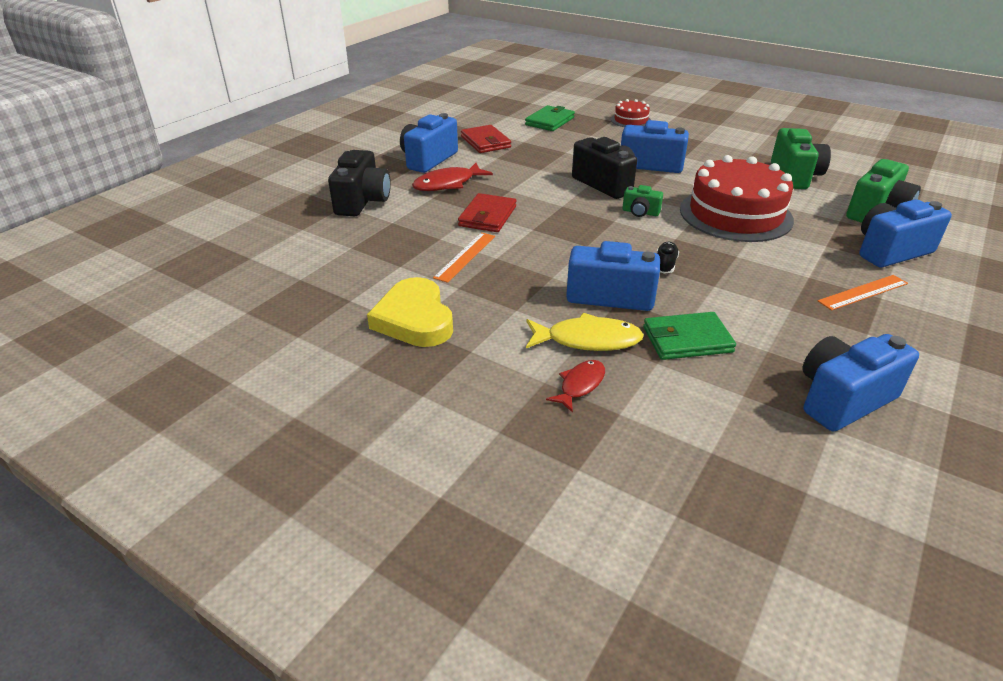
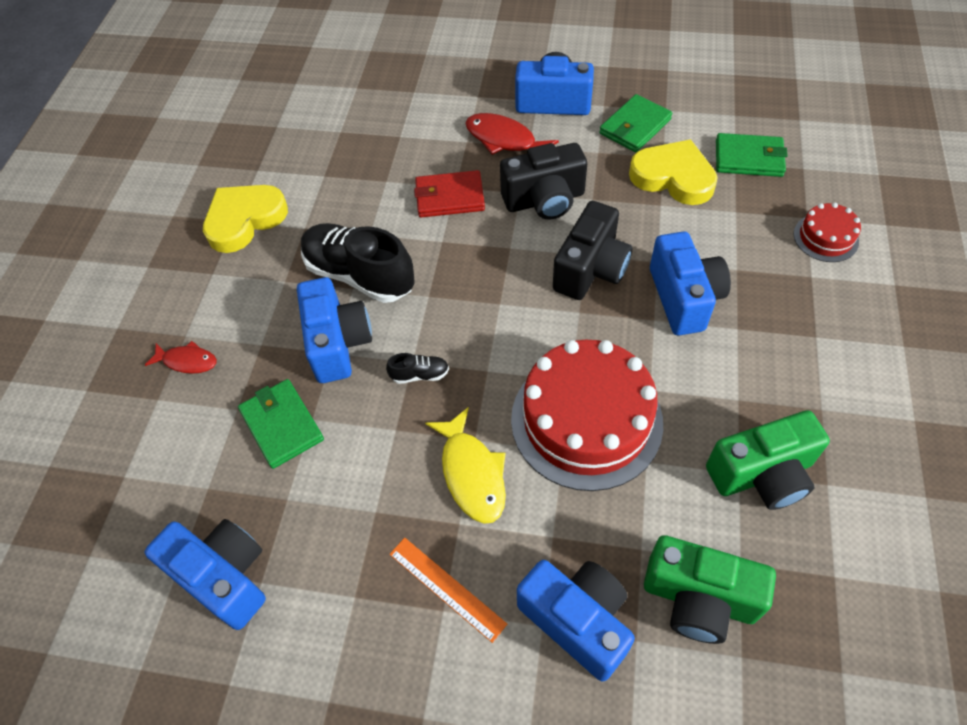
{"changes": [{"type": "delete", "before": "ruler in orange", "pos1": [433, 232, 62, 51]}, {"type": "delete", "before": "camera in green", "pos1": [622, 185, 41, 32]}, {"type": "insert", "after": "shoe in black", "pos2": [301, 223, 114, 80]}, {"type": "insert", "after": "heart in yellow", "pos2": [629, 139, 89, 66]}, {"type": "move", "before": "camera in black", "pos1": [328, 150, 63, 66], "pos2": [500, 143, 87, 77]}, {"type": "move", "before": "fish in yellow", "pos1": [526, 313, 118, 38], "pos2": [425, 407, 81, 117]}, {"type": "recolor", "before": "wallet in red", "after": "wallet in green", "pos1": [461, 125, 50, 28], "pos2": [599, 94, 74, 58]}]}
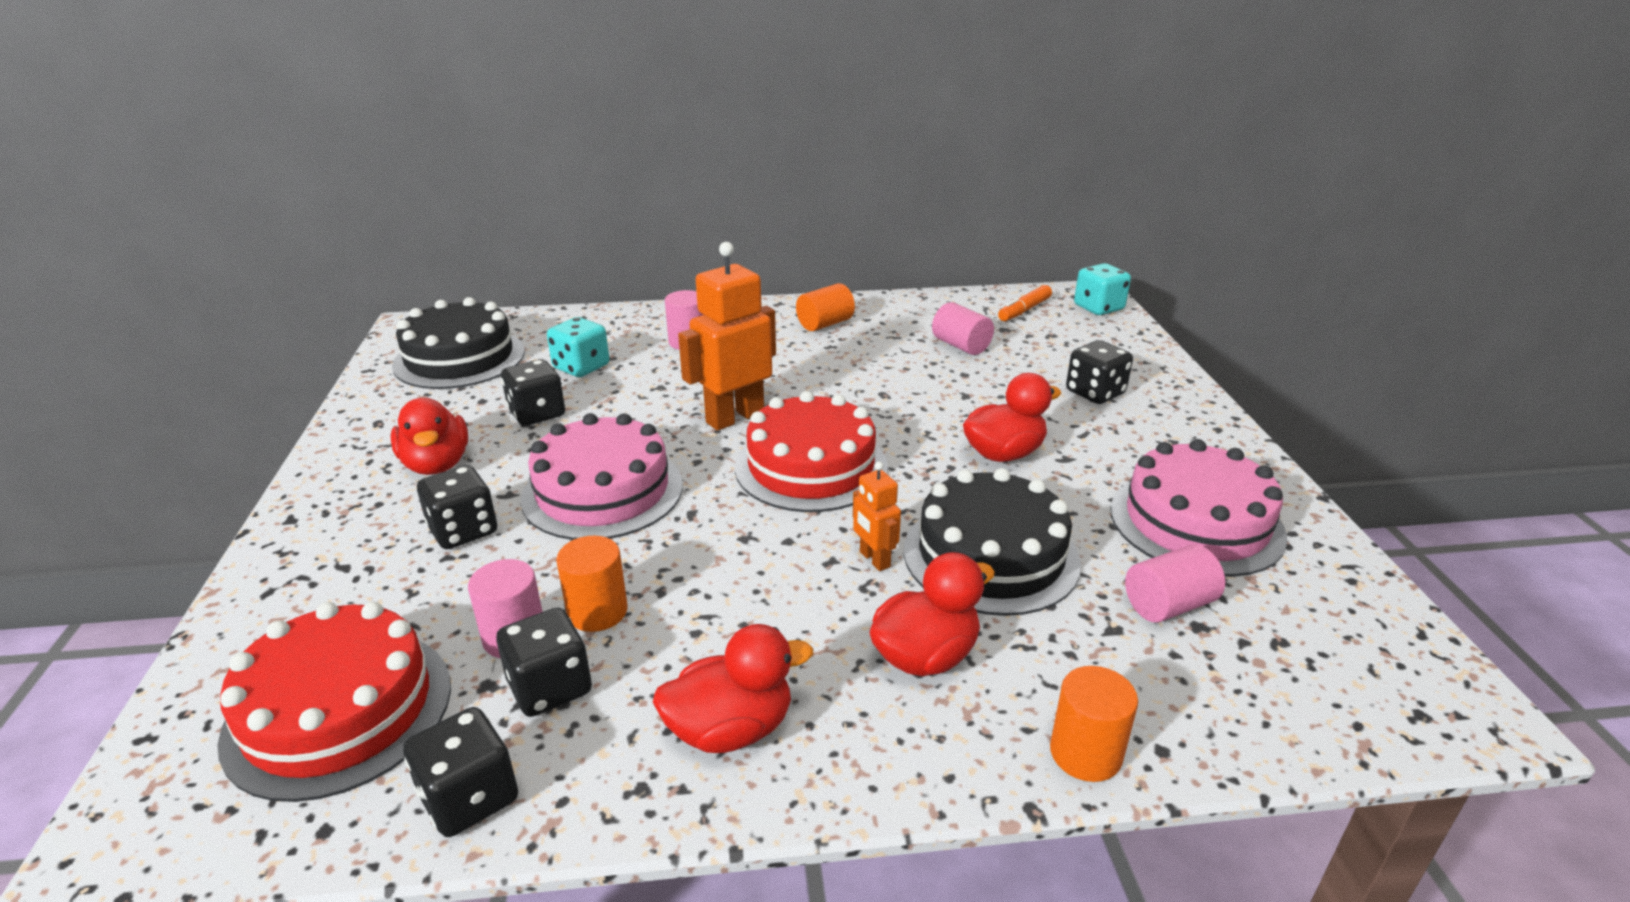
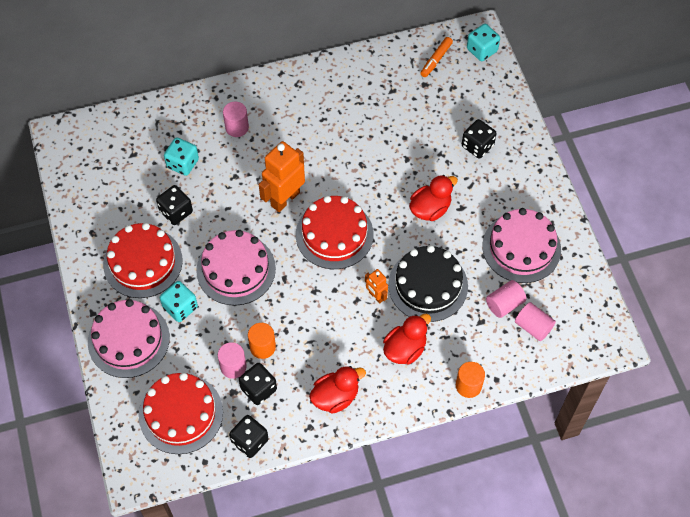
{"changes": [{"type": "delete", "before": "cake in black", "pos1": [392, 297, 133, 92]}, {"type": "delete", "before": "cylinder in orange", "pos1": [796, 283, 59, 48]}, {"type": "insert", "after": "cake in pink", "pos2": [88, 299, 82, 79]}, {"type": "move", "before": "cylinder in pink", "pos1": [932, 302, 62, 53], "pos2": [515, 302, 41, 39]}, {"type": "replace", "before": "duck in red", "after": "cake in red", "pos1": [391, 398, 77, 77], "pos2": [103, 223, 80, 75]}, {"type": "recolor", "before": "dice in black", "after": "dice in turquoise", "pos1": [417, 465, 80, 84], "pos2": [160, 281, 38, 41]}]}
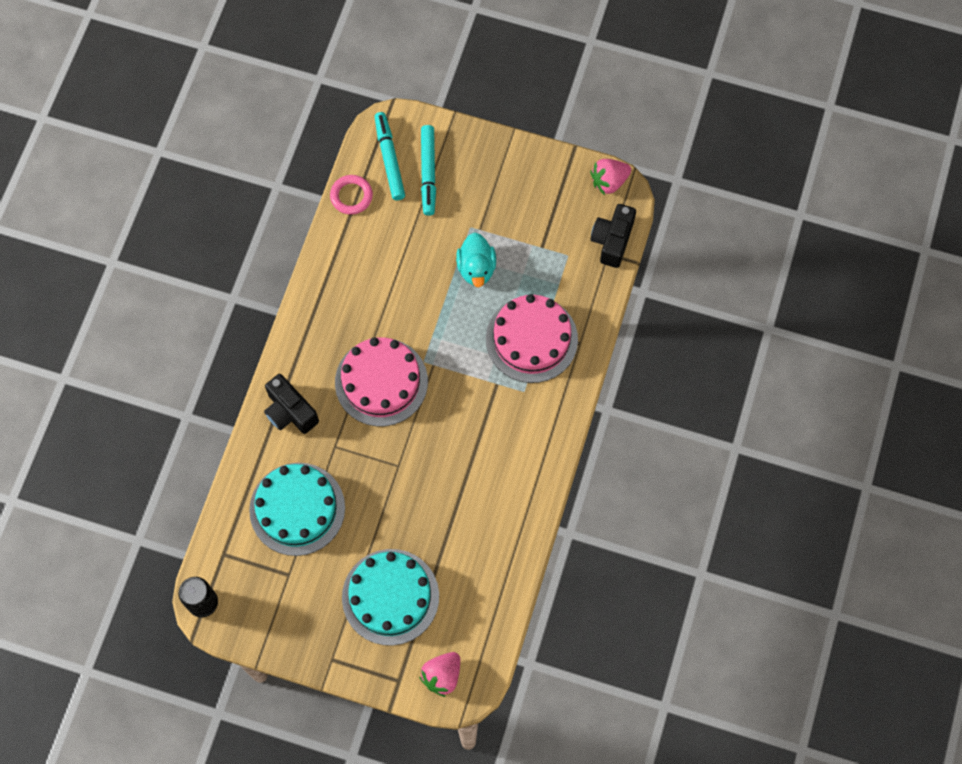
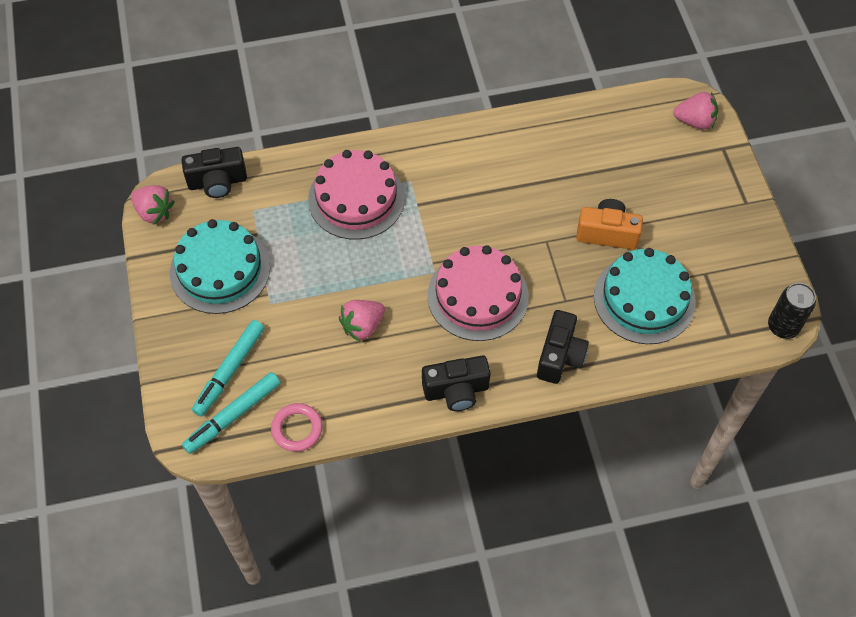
{"changes": [{"type": "delete", "before": "duck in turquoise", "pos1": [456, 232, 40, 55]}, {"type": "insert", "after": "strawberry in pink", "pos2": [339, 300, 46, 41]}, {"type": "insert", "after": "camera in black", "pos2": [422, 355, 69, 56]}, {"type": "insert", "after": "camera in orange", "pos2": [576, 199, 67, 51]}, {"type": "move", "before": "cake in turquoise", "pos1": [342, 549, 97, 97], "pos2": [170, 219, 100, 95]}, {"type": "rotate", "before": "marker in turquoise", "pos1": [421, 125, 15, 91], "pos2": [192, 320, 72, 97], "turn": 150}]}
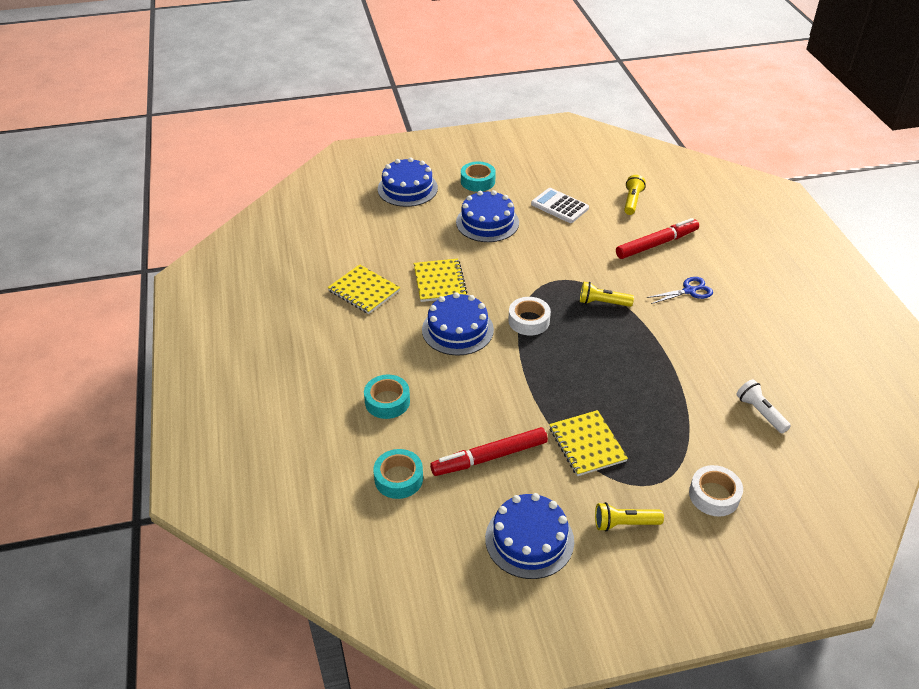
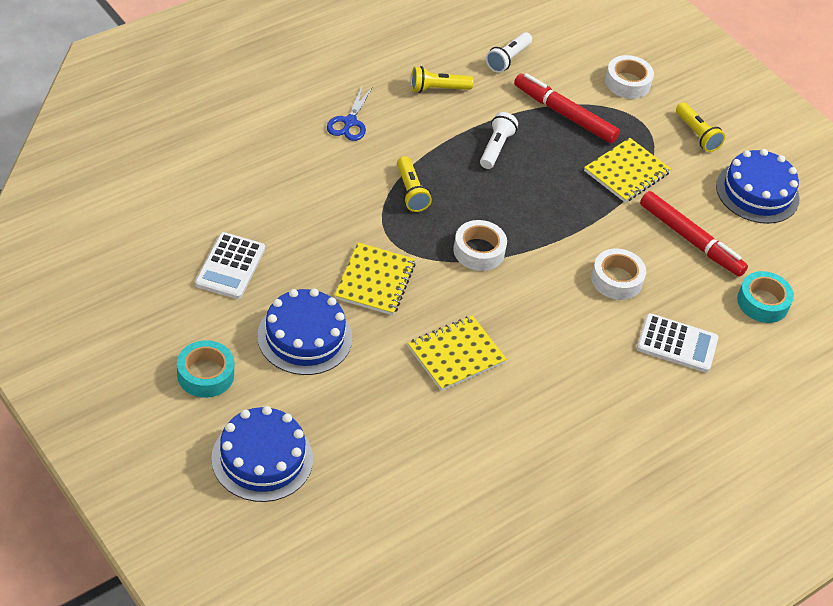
{"changes": [{"type": "delete", "before": "cake in blue", "pos1": [422, 292, 72, 64]}, {"type": "insert", "after": "flashlight in white", "pos2": [480, 112, 38, 57]}, {"type": "insert", "after": "tape in white", "pos2": [591, 249, 55, 51]}, {"type": "move", "before": "notebook in yellow", "pos1": [328, 264, 72, 50], "pos2": [334, 243, 82, 72]}, {"type": "move", "before": "marker in red", "pos1": [616, 218, 83, 41], "pos2": [514, 73, 106, 70]}, {"type": "move", "before": "flashlight in yellow", "pos1": [624, 175, 22, 40], "pos2": [411, 66, 62, 27]}, {"type": "replace", "before": "tape in turquoise", "after": "calculator in white", "pos1": [364, 374, 46, 45], "pos2": [637, 313, 81, 59]}, {"type": "rotate", "before": "scissors in blue", "pos1": [647, 277, 66, 27], "pos2": [327, 86, 45, 55], "turn": -120}]}
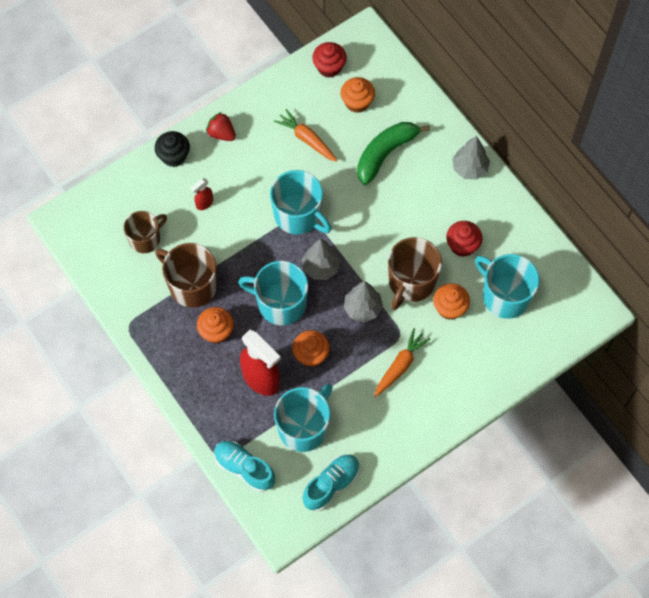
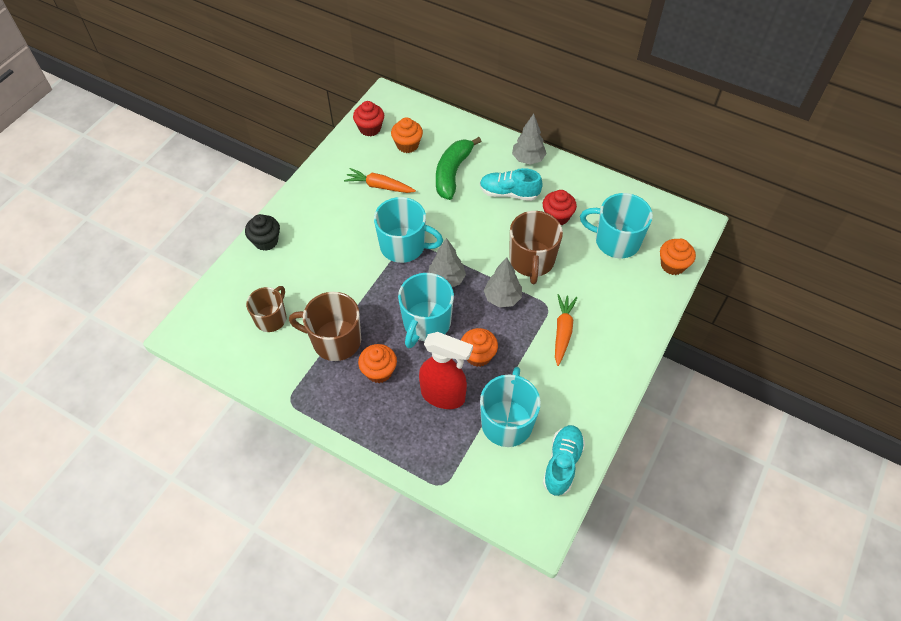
{"changes": [{"type": "delete", "before": "spray bottle in red", "pos1": [191, 178, 22, 32]}, {"type": "delete", "before": "strawberry in red", "pos1": [206, 112, 30, 29]}, {"type": "move", "before": "shoe in turquoise", "pos1": [214, 441, 61, 51], "pos2": [480, 168, 63, 33]}, {"type": "move", "before": "cupcake in orange", "pos1": [433, 283, 37, 37], "pos2": [660, 239, 36, 36]}, {"type": "rotate", "before": "mug in turquoise", "pos1": [238, 261, 70, 64], "pos2": [398, 273, 56, 75], "turn": -60}]}
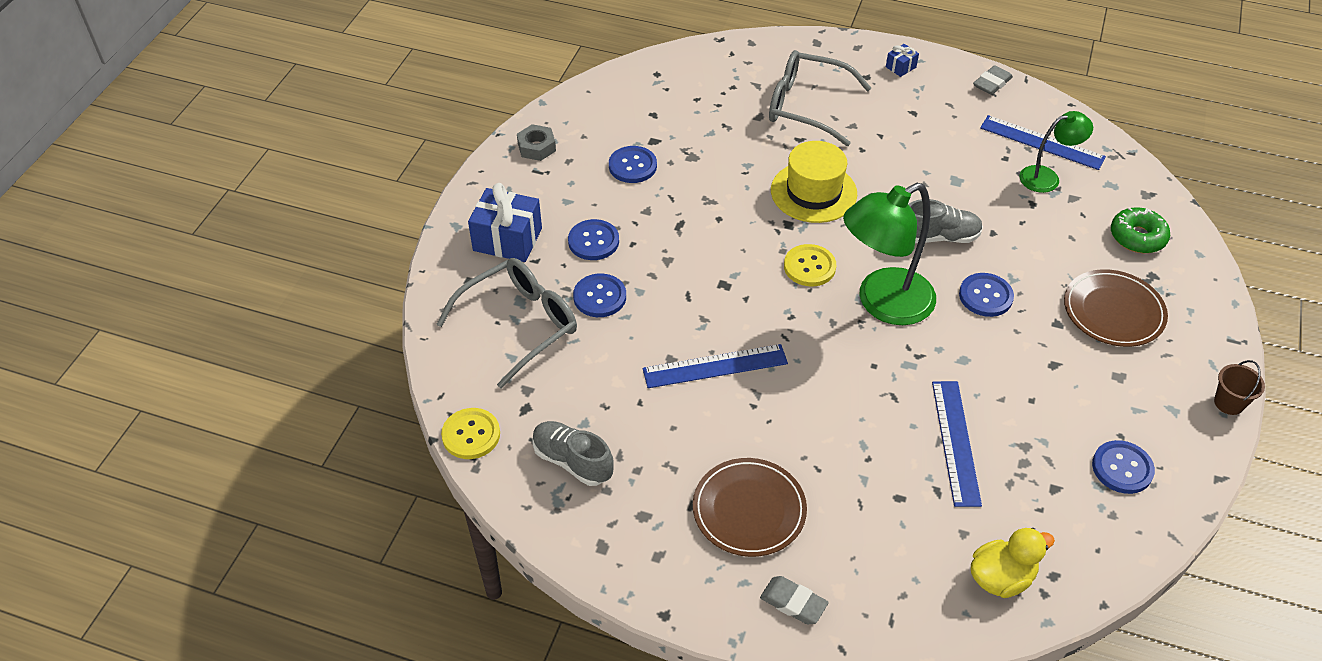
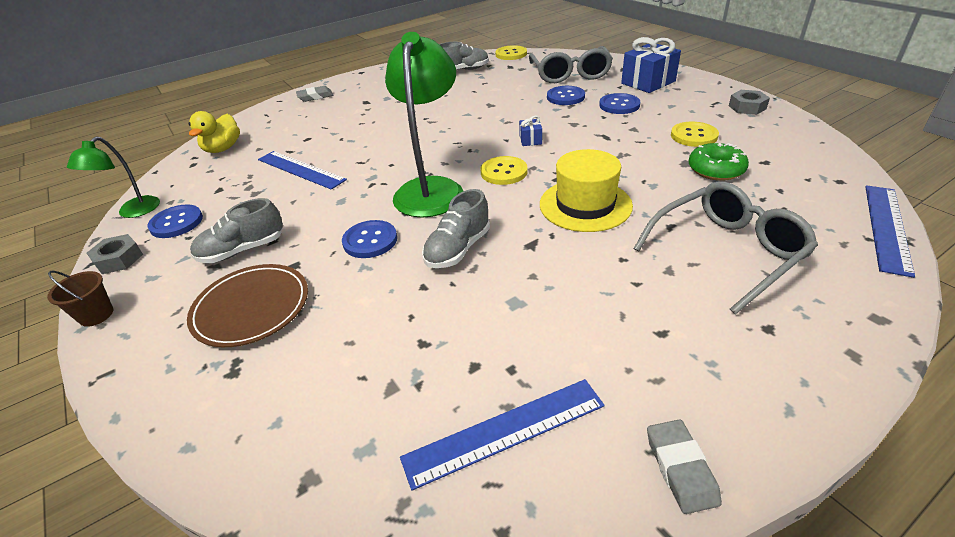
{"changes": [{"type": "delete", "before": "plate in brown", "pos1": [693, 458, 114, 99]}, {"type": "insert", "after": "nut in grey", "pos2": [87, 234, 56, 40]}, {"type": "insert", "after": "shoe in grey", "pos2": [190, 198, 93, 65]}, {"type": "move", "before": "ruler in blue", "pos1": [643, 344, 145, 44], "pos2": [865, 185, 50, 93]}, {"type": "move", "before": "gift in blue", "pos1": [886, 44, 33, 33], "pos2": [519, 116, 23, 30]}, {"type": "move", "before": "lamp in green", "pos1": [1019, 111, 74, 82], "pos2": [67, 136, 93, 82]}, {"type": "move", "before": "donut in green", "pos1": [1111, 207, 59, 46], "pos2": [688, 143, 61, 38]}, {"type": "recolor", "before": "button in blue", "after": "button in yellow", "pos1": [609, 146, 48, 37], "pos2": [671, 122, 48, 25]}]}
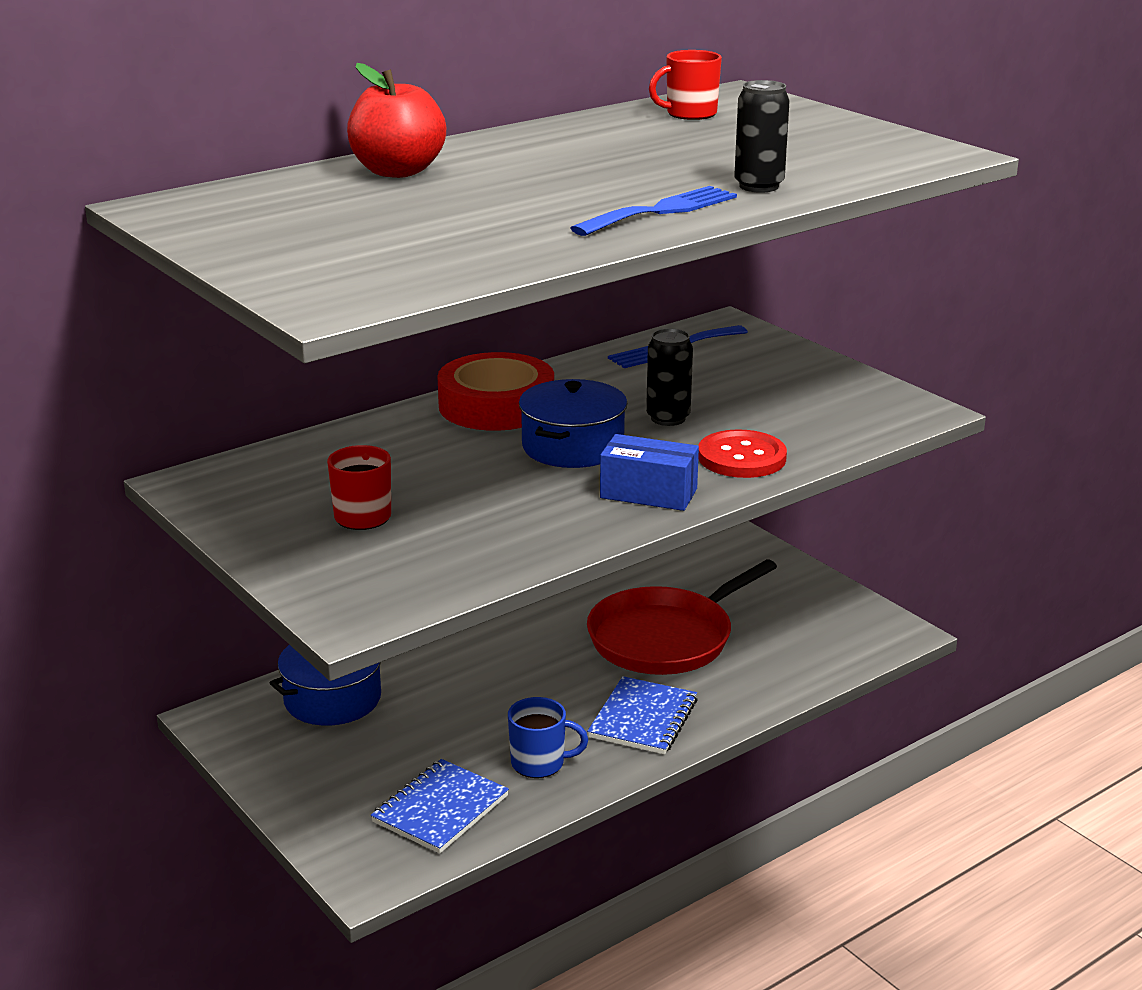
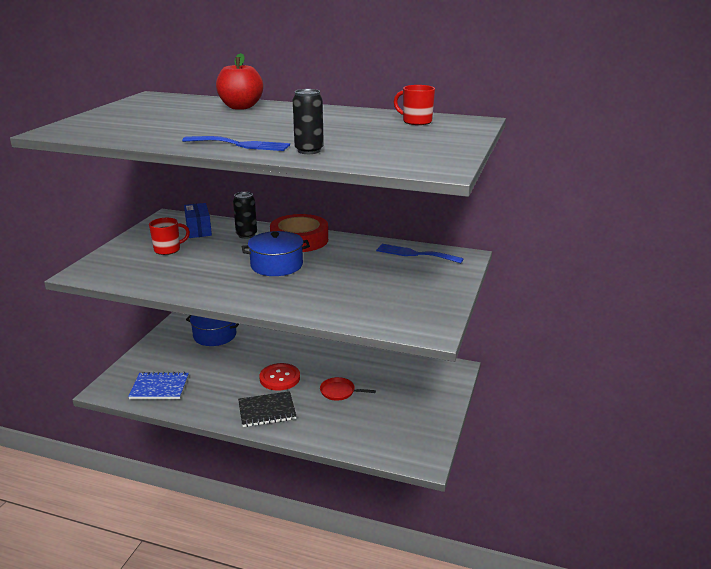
{"changes": [{"type": "delete", "before": "mug in blue", "pos1": [508, 697, 80, 81]}, {"type": "move", "before": "box in blue", "pos1": [600, 434, 99, 77], "pos2": [184, 203, 28, 35]}, {"type": "move", "before": "can in black", "pos1": [646, 329, 47, 97], "pos2": [233, 192, 24, 47]}, {"type": "move", "before": "button in red", "pos1": [698, 429, 89, 49], "pos2": [259, 363, 41, 28]}, {"type": "recolor", "before": "notebook in blue", "after": "notebook in black", "pos1": [587, 676, 111, 79], "pos2": [238, 391, 58, 36]}, {"type": "resize", "before": "pan in red", "pos1": [587, 559, 190, 116], "pos2": [320, 377, 56, 24], "scale": 0.45}]}
